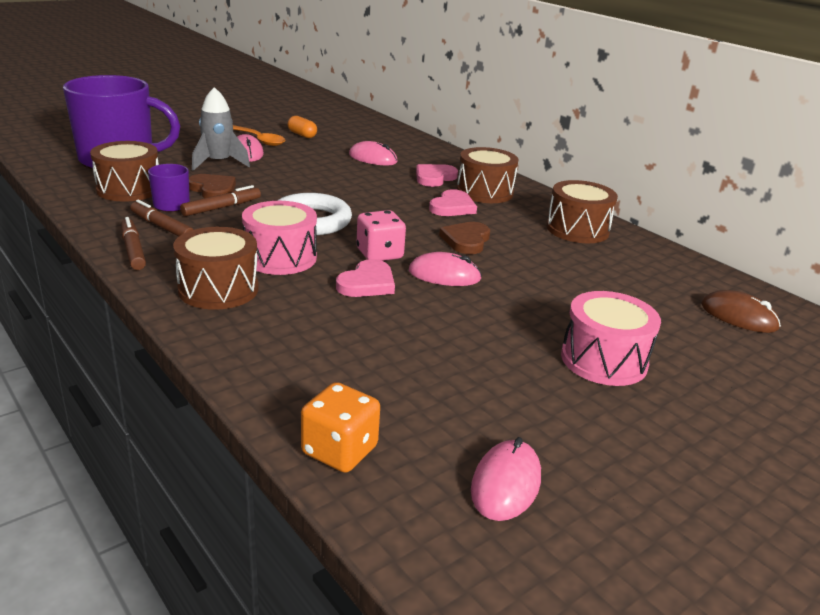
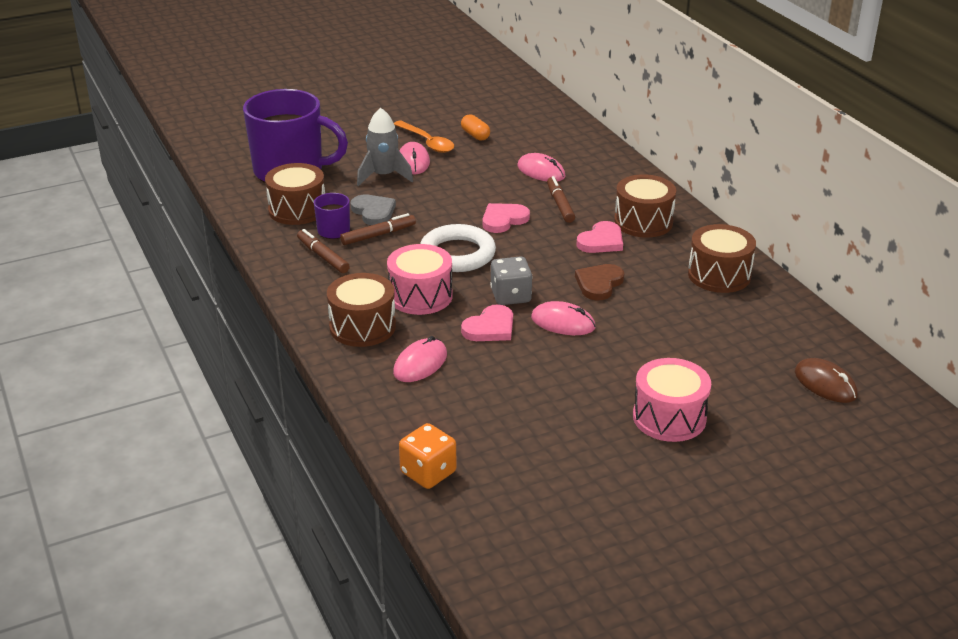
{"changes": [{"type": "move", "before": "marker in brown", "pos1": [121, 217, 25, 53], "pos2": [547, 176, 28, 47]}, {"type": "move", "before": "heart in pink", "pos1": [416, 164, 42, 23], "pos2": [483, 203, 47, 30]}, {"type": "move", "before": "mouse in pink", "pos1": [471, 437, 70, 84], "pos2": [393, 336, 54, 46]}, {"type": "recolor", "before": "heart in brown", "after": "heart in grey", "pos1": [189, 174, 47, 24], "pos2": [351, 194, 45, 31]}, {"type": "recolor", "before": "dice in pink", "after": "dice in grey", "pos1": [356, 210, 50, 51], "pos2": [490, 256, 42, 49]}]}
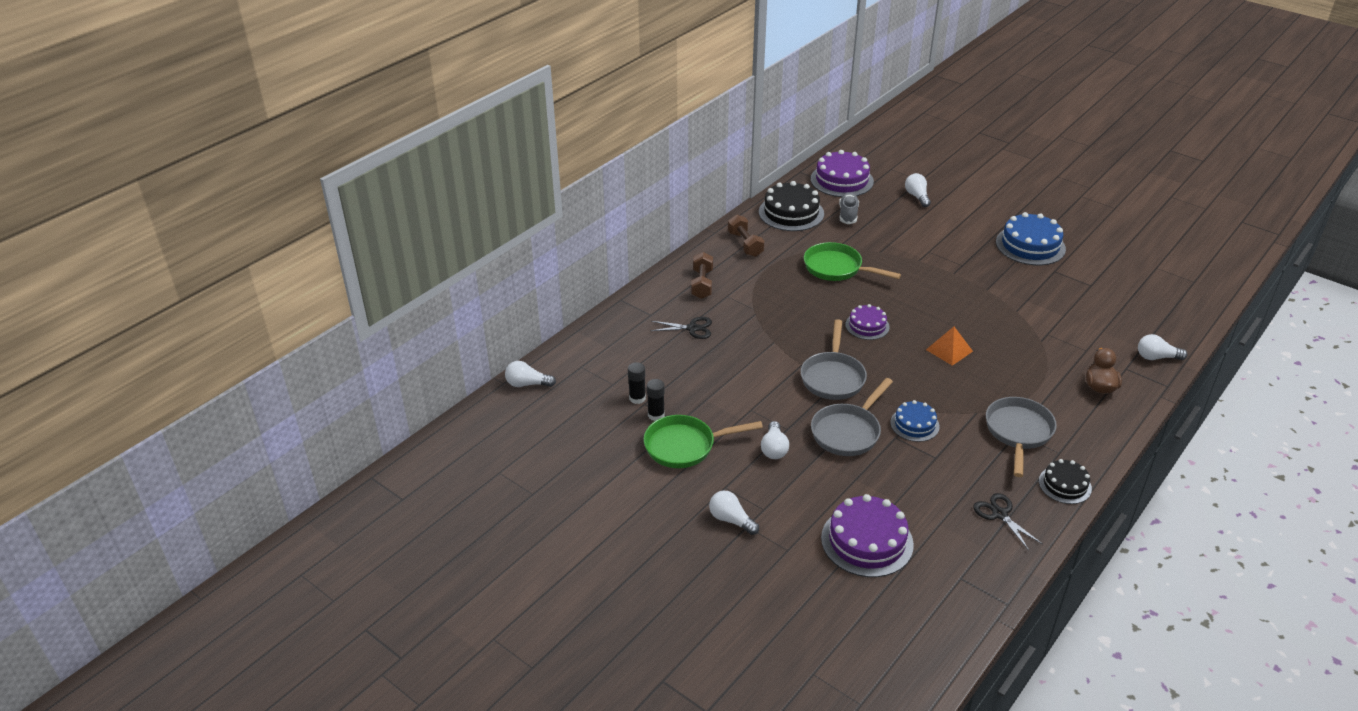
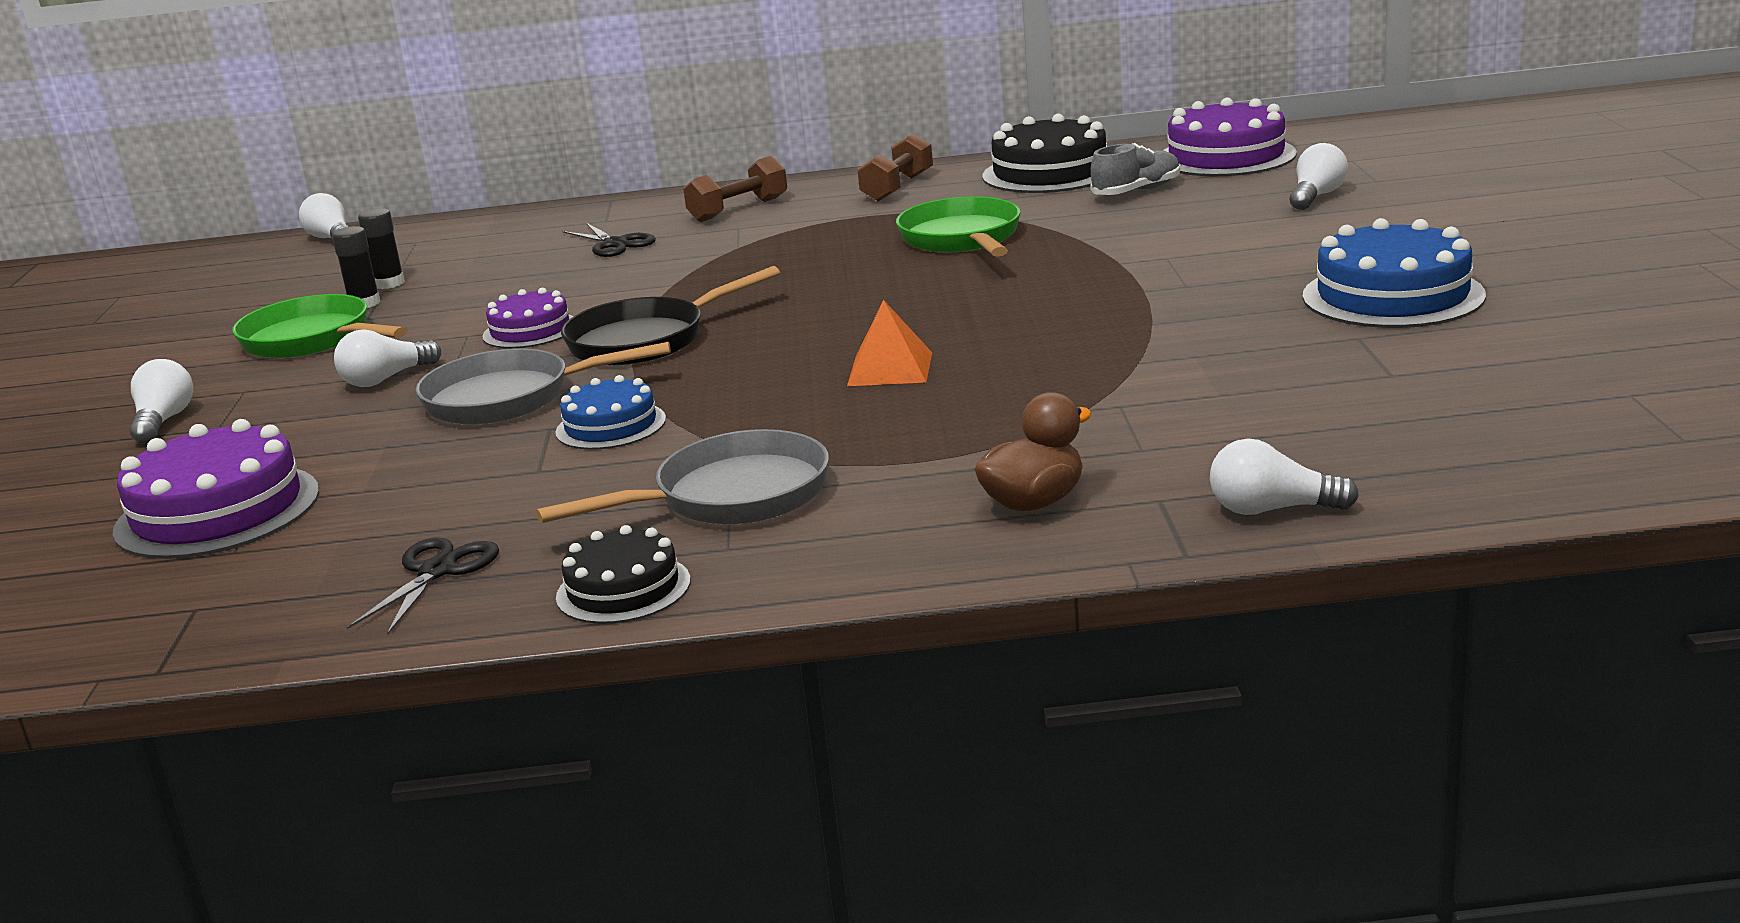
{"changes": [{"type": "move", "before": "cake in purple", "pos1": [845, 304, 45, 36], "pos2": [482, 288, 91, 60]}, {"type": "recolor", "before": "pan in grey", "after": "pan in black", "pos1": [801, 319, 66, 81], "pos2": [561, 266, 219, 99]}, {"type": "rotate", "before": "light bulb in white", "pos1": [1138, 334, 50, 26], "pos2": [1210, 438, 149, 77], "turn": -45}]}
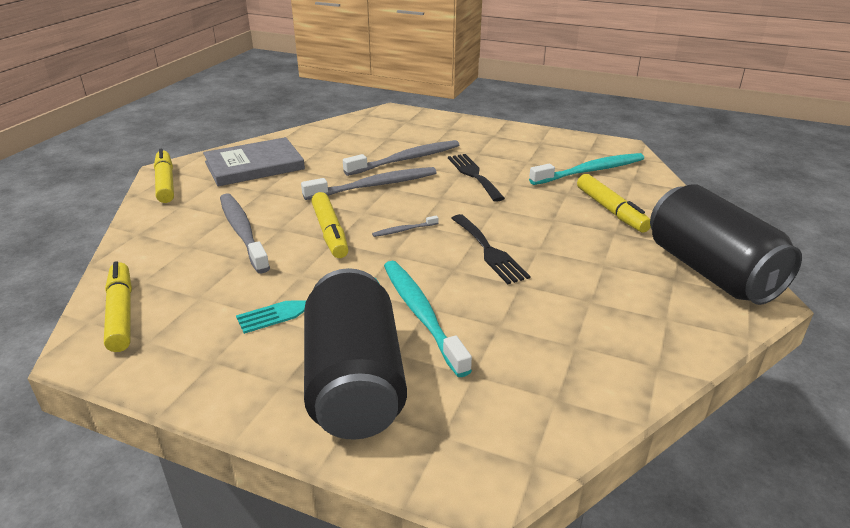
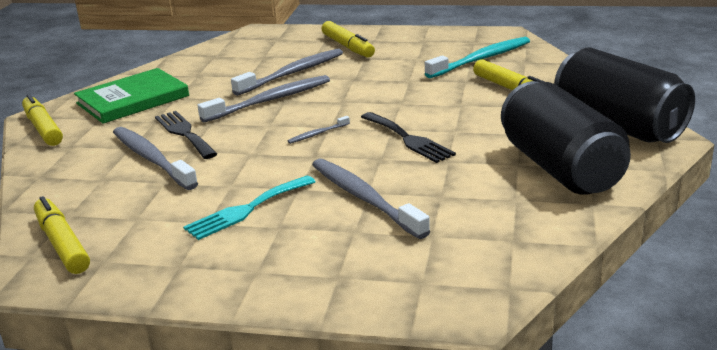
{"changes": [{"type": "move", "before": "can in black", "pos1": [304, 268, 103, 172], "pos2": [501, 81, 130, 114]}, {"type": "move", "before": "marker in yellow", "pos1": [311, 192, 38, 66], "pos2": [322, 21, 53, 37]}, {"type": "move", "before": "fork in black", "pos1": [448, 154, 57, 48], "pos2": [155, 111, 62, 48]}, {"type": "recolor", "before": "book in grey", "after": "book in green", "pos1": [203, 137, 102, 49], "pos2": [74, 68, 115, 56]}, {"type": "recolor", "before": "toothbrush in turquoise", "after": "toothbrush in grey", "pos1": [384, 261, 88, 116], "pos2": [312, 158, 118, 81]}]}
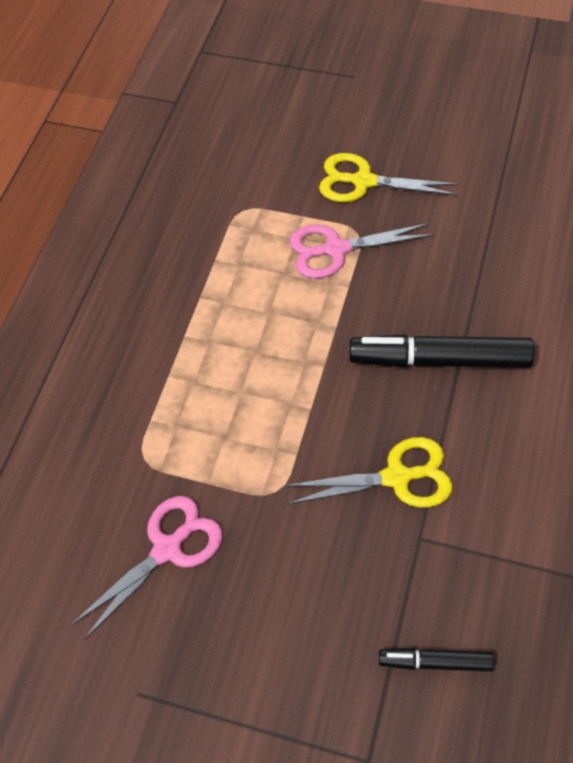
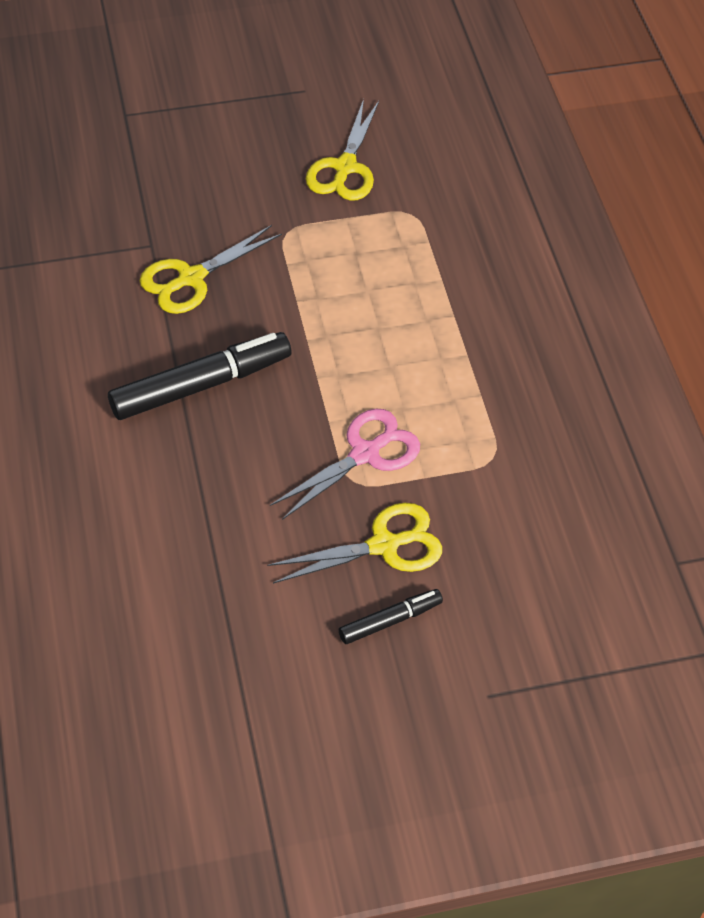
{"changes": [{"type": "move", "before": "marker in black", "pos1": [379, 648, 115, 23], "pos2": [339, 589, 104, 55]}, {"type": "recolor", "before": "scissors in pink", "after": "scissors in yellow", "pos1": [70, 496, 152, 144], "pos2": [306, 99, 73, 102]}]}
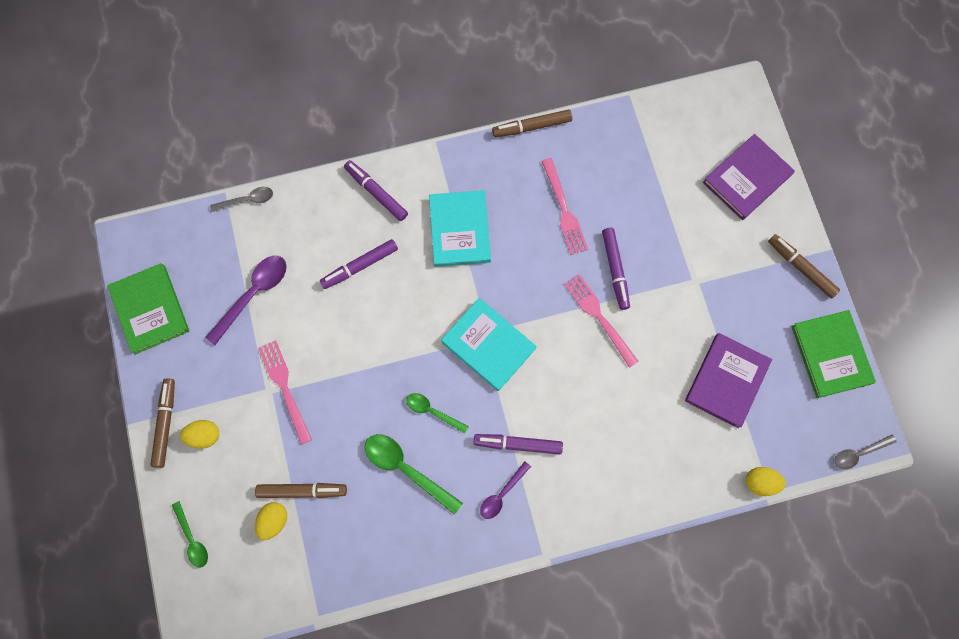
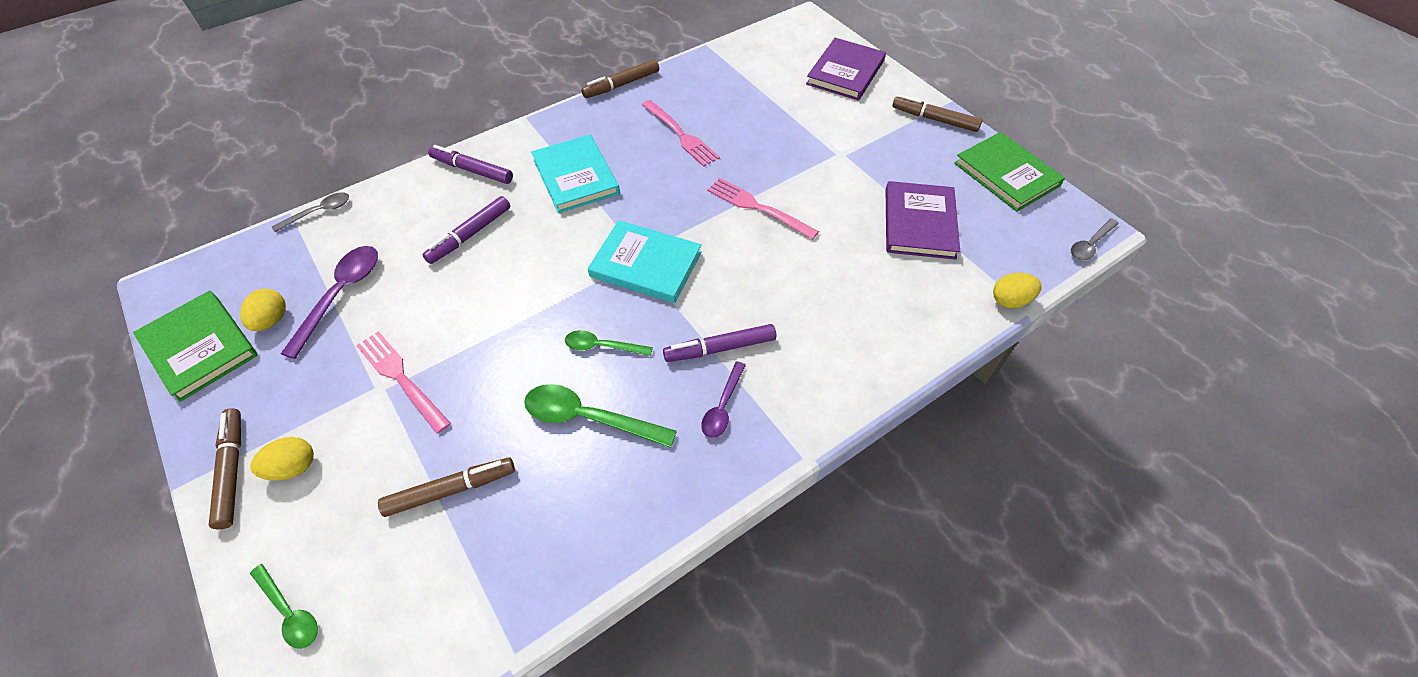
{"changes": [{"type": "delete", "before": "marker in purple", "pos1": [602, 228, 28, 82]}, {"type": "move", "before": "egg in yellow", "pos1": [255, 502, 32, 38], "pos2": [240, 289, 46, 42]}]}
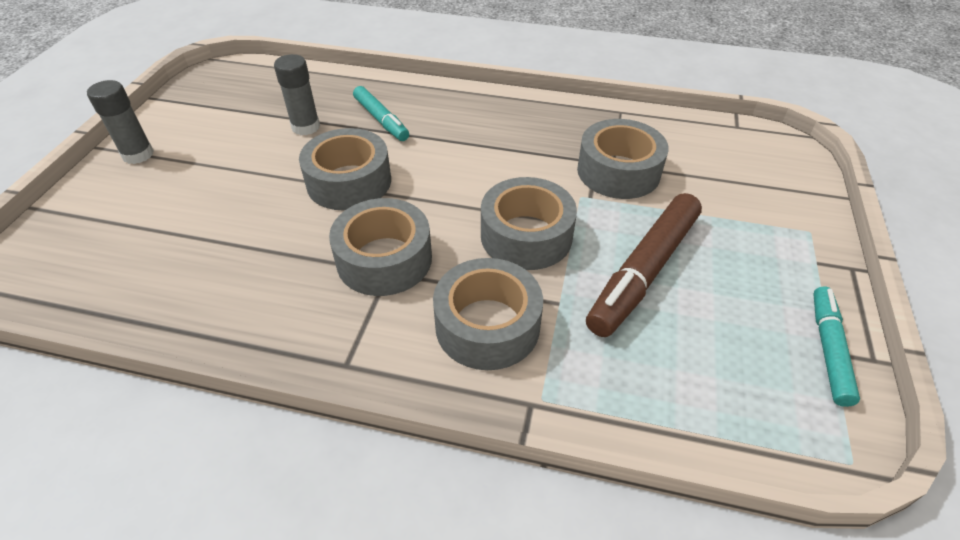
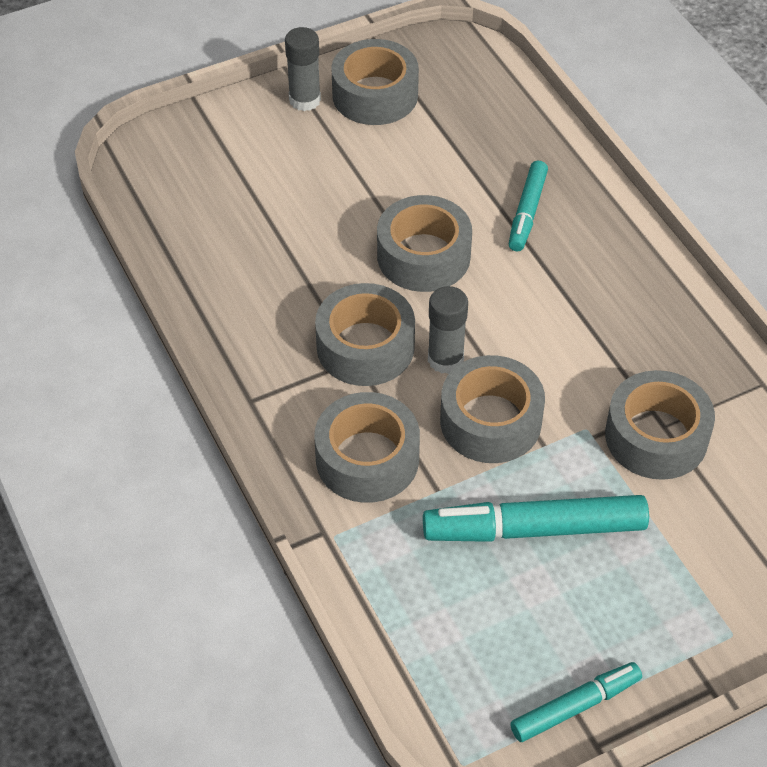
{"changes": [{"type": "insert", "after": "tape in grey", "pos2": [331, 39, 88, 86]}, {"type": "move", "before": "glue stick in grey", "pos1": [274, 54, 46, 81], "pos2": [428, 286, 40, 88]}, {"type": "recolor", "before": "marker in brown", "after": "marker in turquoise", "pos1": [586, 193, 116, 144], "pos2": [423, 495, 226, 47]}]}
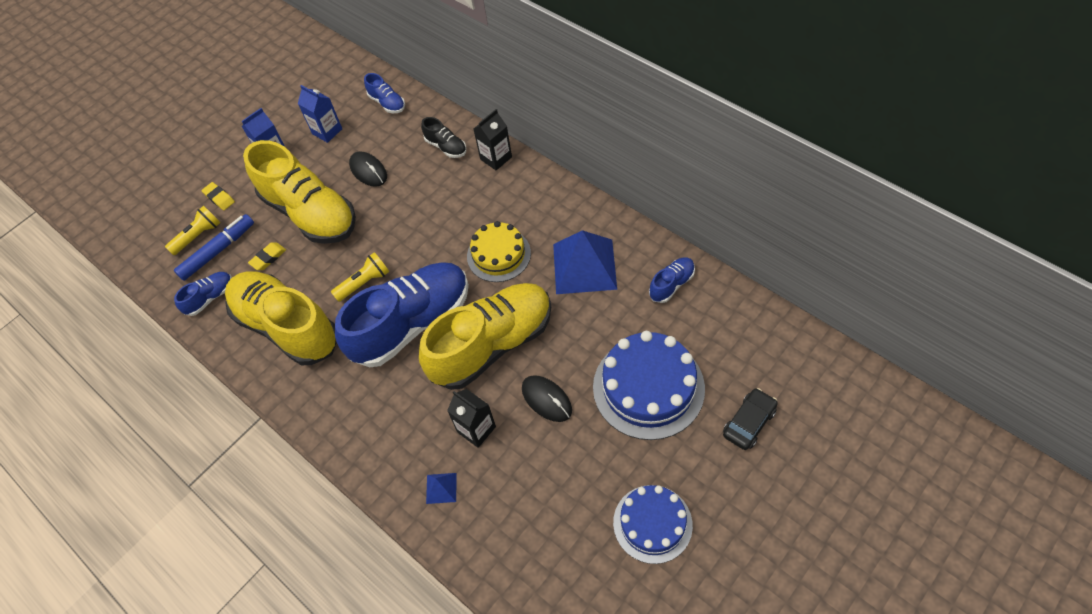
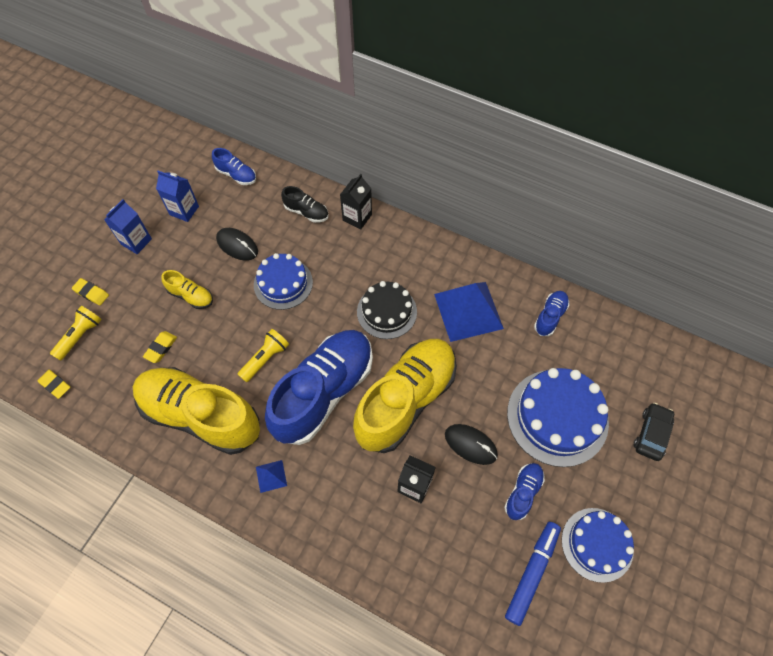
{"changes": [{"type": "insert", "after": "eraser in yellow", "pos2": [37, 370, 33, 29]}, {"type": "insert", "after": "cake in blue", "pos2": [254, 253, 59, 57]}, {"type": "move", "before": "marker in blue", "pos1": [174, 214, 80, 67], "pos2": [505, 522, 56, 104]}, {"type": "move", "before": "shoe in blue", "pos1": [174, 272, 58, 44], "pos2": [504, 463, 41, 57]}, {"type": "move", "before": "pyramid in blue", "pos1": [426, 473, 31, 31], "pos2": [256, 460, 31, 33]}, {"type": "recolor", "before": "cake in yellow", "after": "cake in black", "pos1": [467, 221, 64, 61], "pos2": [357, 281, 60, 58]}, {"type": "resize", "before": "shoe in yellow", "pos1": [243, 140, 113, 104], "pos2": [161, 270, 52, 39], "scale": 0.43}]}
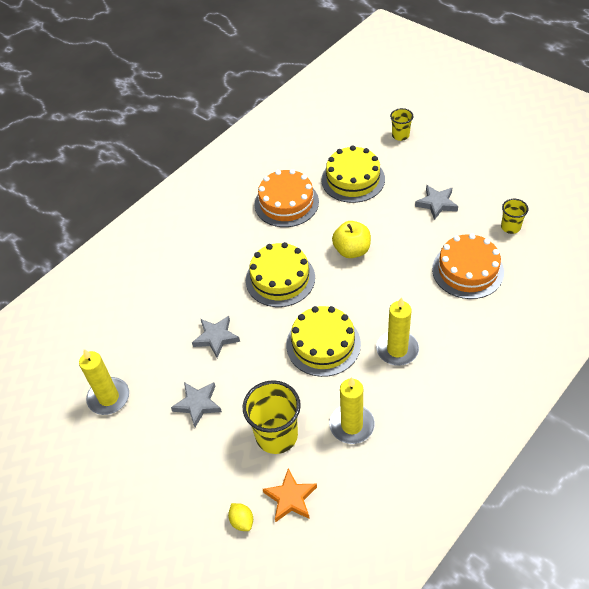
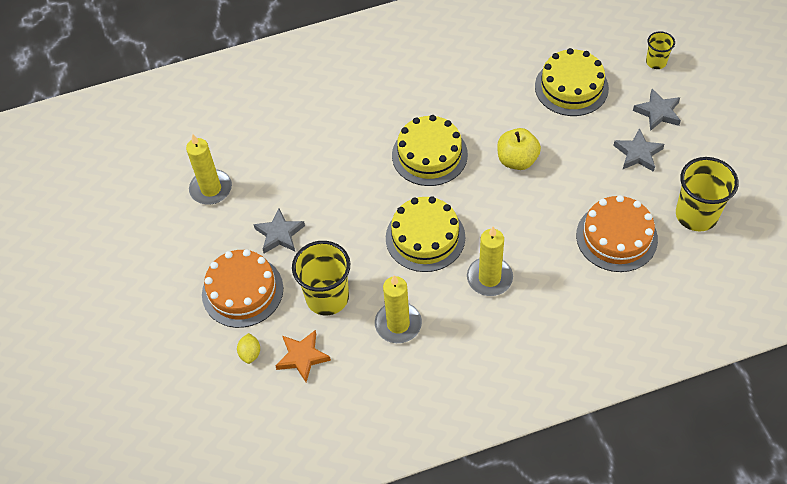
{"changes": [{"type": "move", "before": "star in grey", "pos1": [192, 316, 48, 42], "pos2": [633, 89, 48, 42]}, {"type": "move", "before": "cake in orange", "pos1": [254, 169, 65, 58], "pos2": [202, 249, 81, 79]}, {"type": "resize", "before": "cup in yellow", "pos1": [501, 199, 28, 35], "pos2": [676, 157, 63, 75], "scale": 1.85}]}
